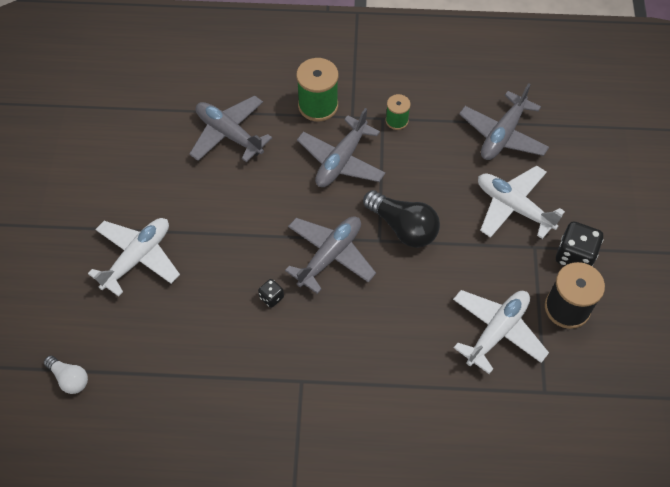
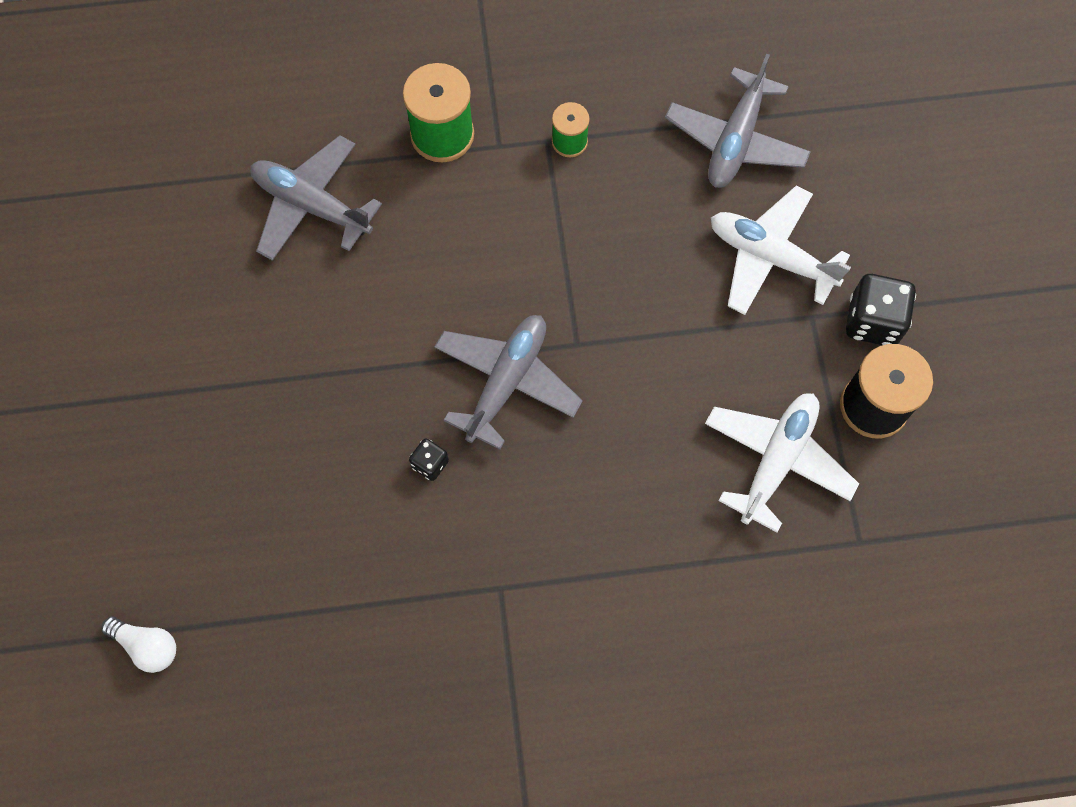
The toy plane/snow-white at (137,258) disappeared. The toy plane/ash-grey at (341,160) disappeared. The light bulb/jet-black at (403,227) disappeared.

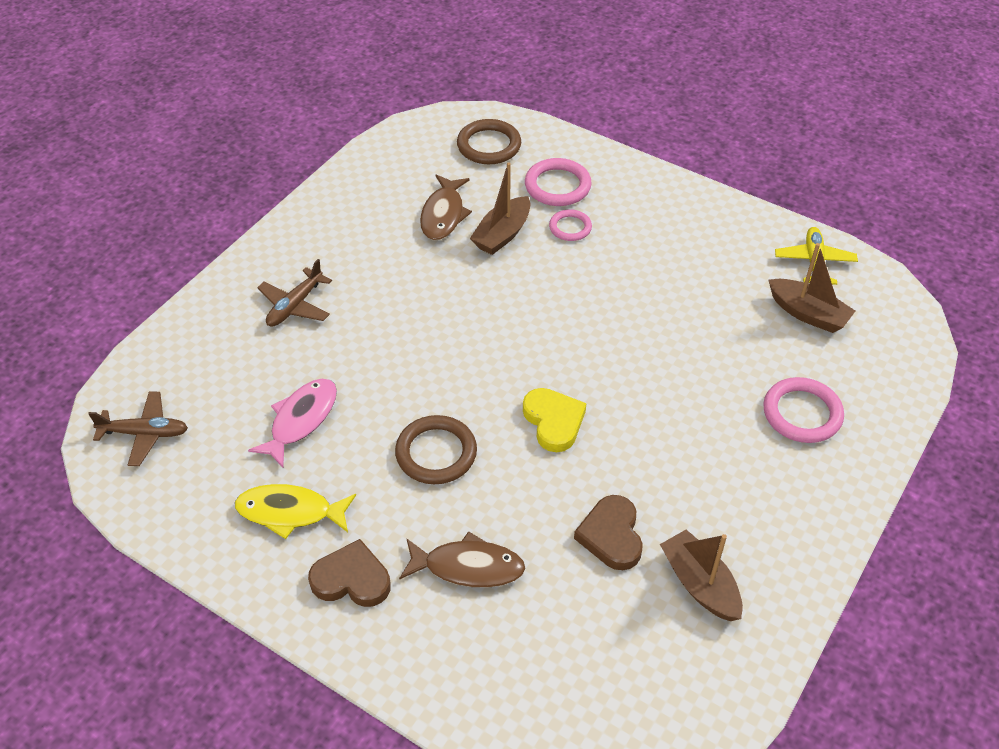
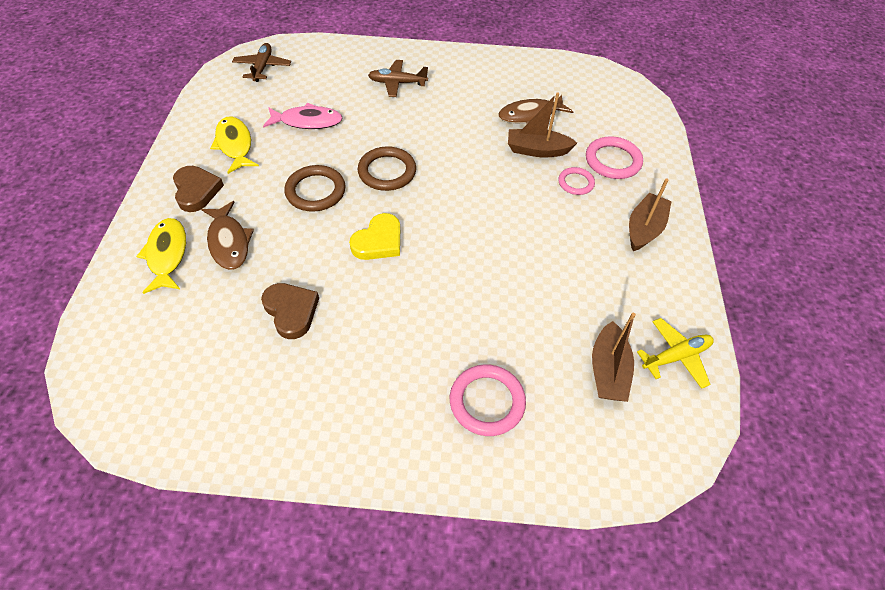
The toy fish/yellow at (167,255) appeared. The ring/dark brown moved from (489,145) to (387,171). The toy boat/dark brown moved from (699,584) to (644,229). The toy plane/dark brown at (144,433) turned 150 degrees counterclockwise. The heart/dark brown at (611,535) turned 90 degrees clockwise.

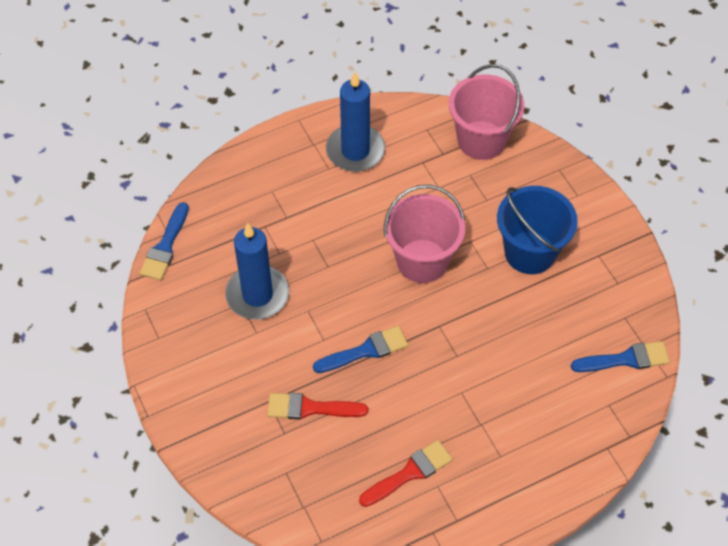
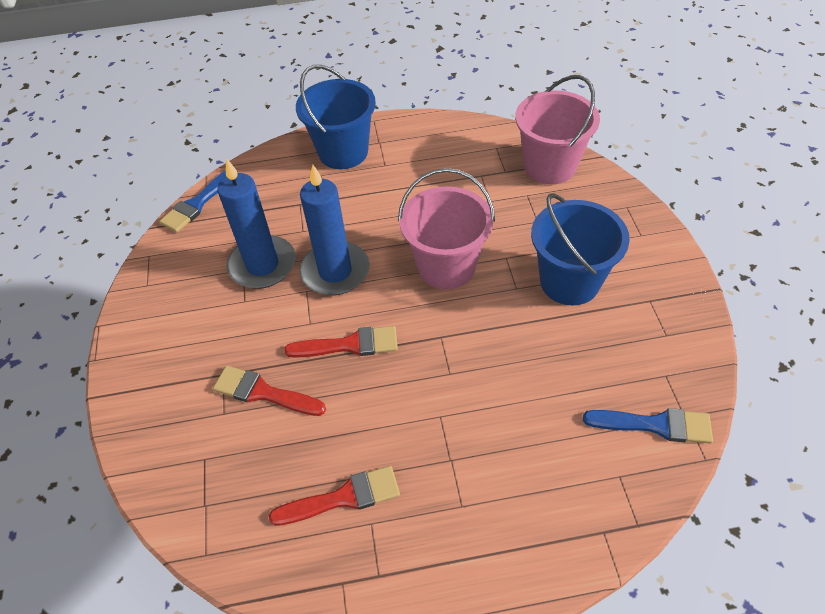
The bucket/cobalt at (343,152) appeared. The candle/cobalt moved from (355,151) to (335,271). The paint brush/cobalt at (366,350) became the paint brush/red at (349,345).

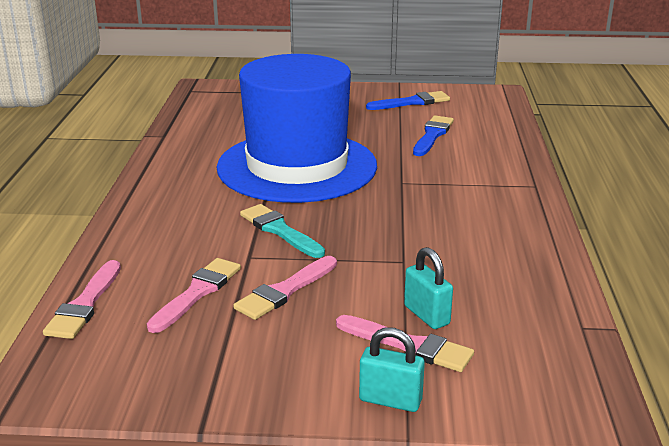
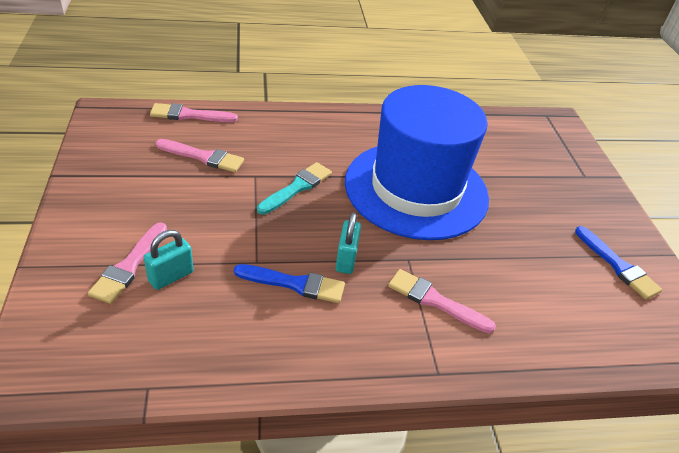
The paint brush/pink moved from (285,291) to (435,301). The padlock/aqua moved from (390,400) to (346,259). The paint brush/cobalt moved from (432,135) to (295,284).

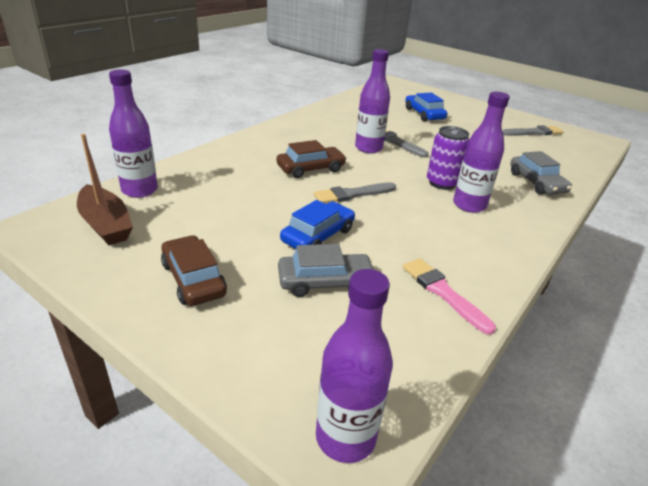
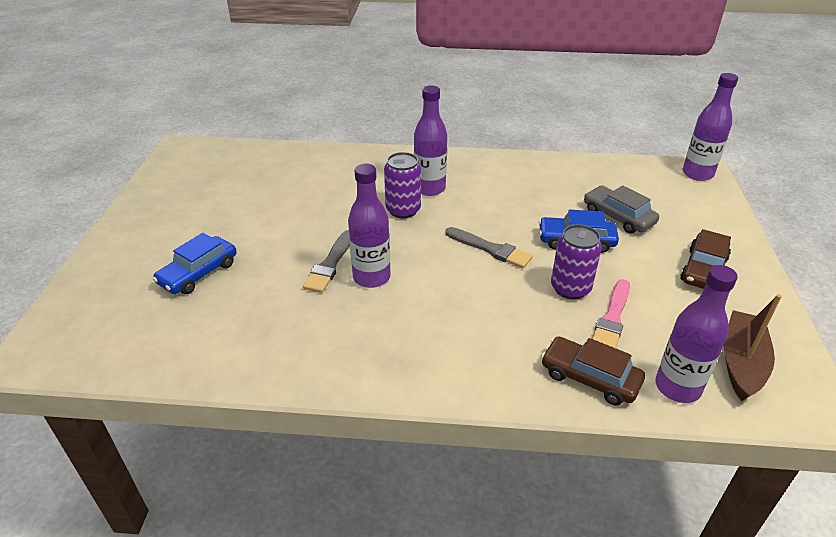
The paint brush/ash-grey at (534,132) disappeared. The automobile/ash-grey at (536,183) disappeared. The soda can/purple at (570,288) appeared. The automobile/dark brown moved from (311,169) to (590,378). The paint brush/pink moved from (443,293) to (612,318).

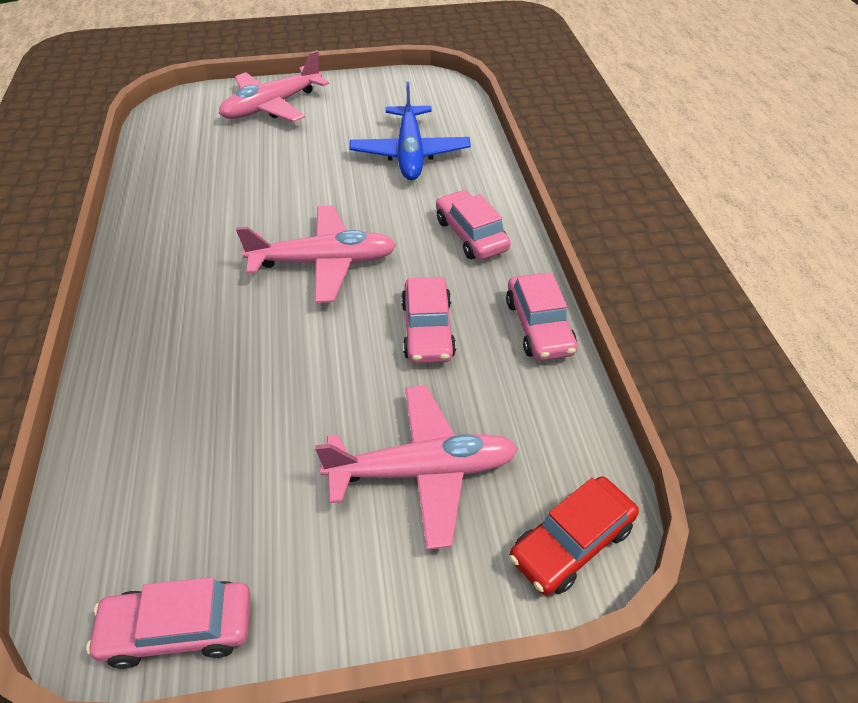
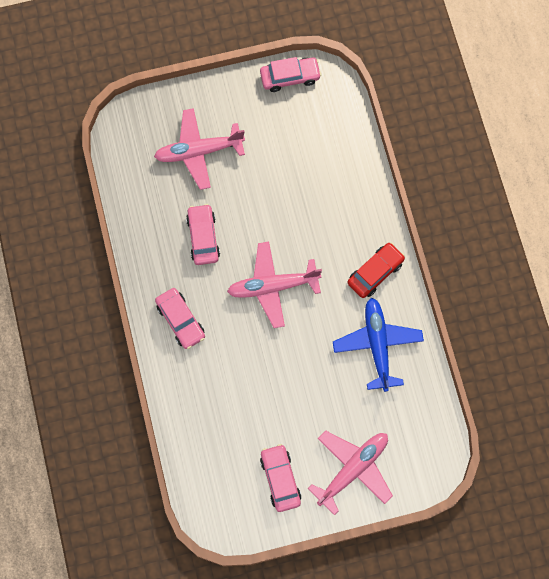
The toy plane/cobalt moved from (410,153) to (377,345). The automobile/pink moved from (538,326) to (280,479). The automobile/red moved from (571,542) to (375,272).

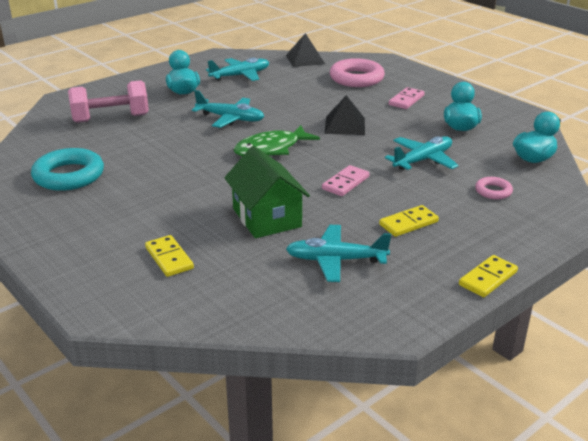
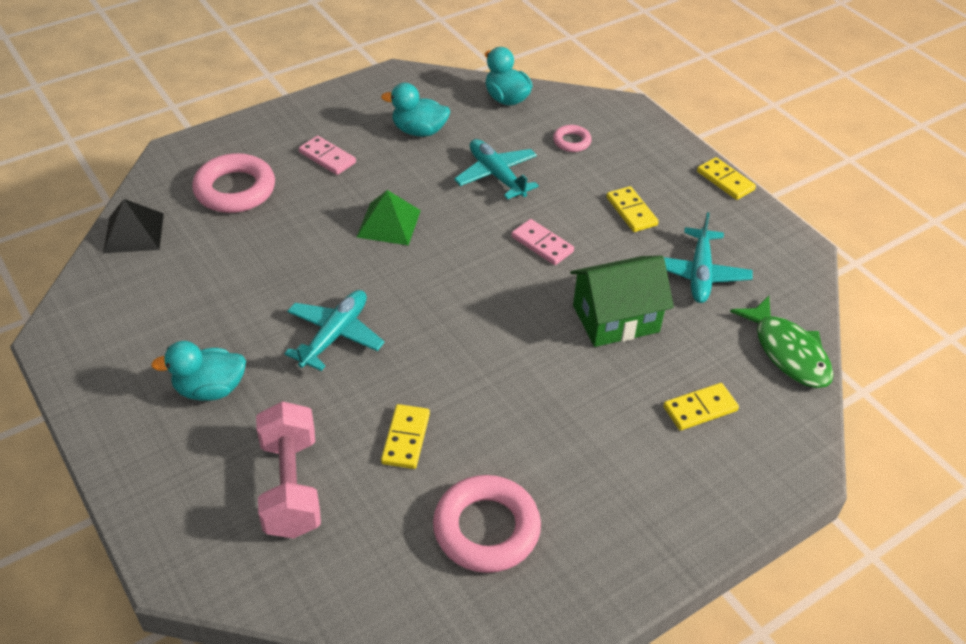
The toy plane/aqua at (240,75) disappeared. The domino piece/yellow at (405,438) appeared. The toy fish/green moved from (271,149) to (787,352). The ring/aqua at (69,175) became the ring/pink at (486,529). The pyramid/jet-black at (344,125) became the pyramid/green at (389,223).

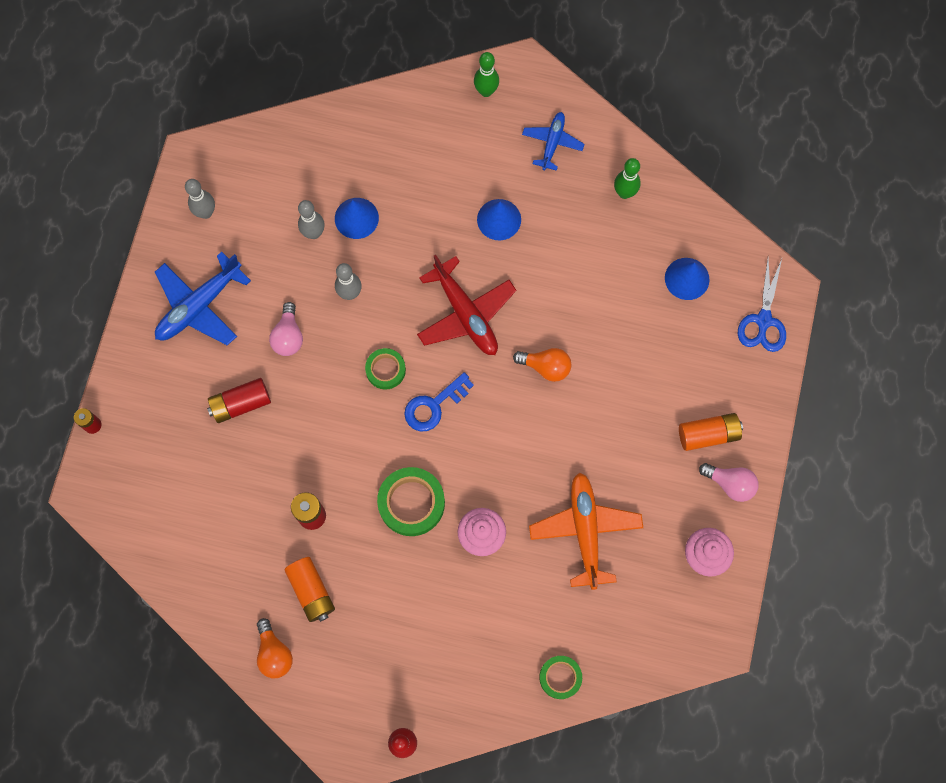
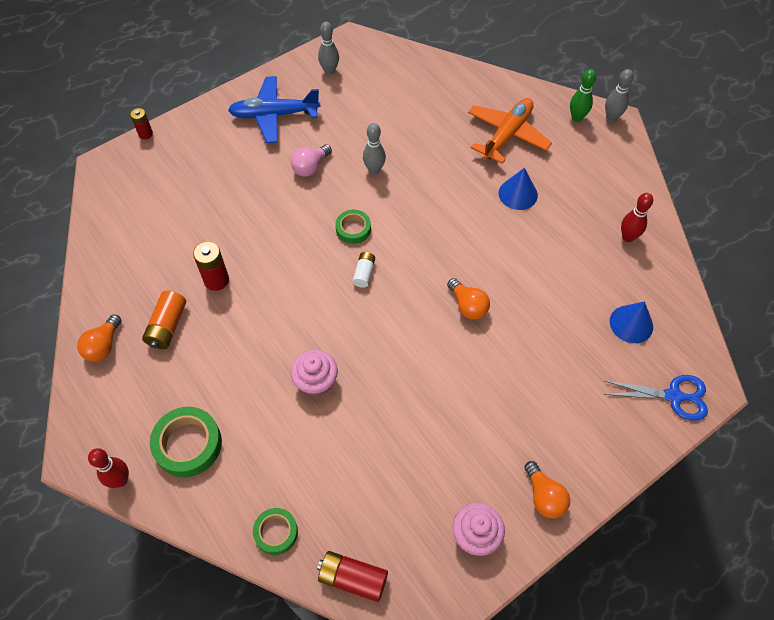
The solid cone/cobalt at (356,218) disappeared. The toy plane/red at (465,314) disappeared. The toy plane/cobalt at (552,143) disappeared. The power cell/bright orange at (708,434) disappeared. The power cell/red moved from (241,404) to (353,578). The skittle/ash-grey moved from (314,233) to (611,117). The tape/green moved from (411,503) to (188,444). The toy plane/bright orange moved from (585,530) to (507,135). The key/cobalt at (433,406) was replaced by the power cell/snow-white at (364,273). The skittle/green at (624,193) became the skittle/red at (628,237). The light bulb/pink at (730,484) became the light bulb/bright orange at (544,496). The scissors/cobalt at (763,320) turned 135 degrees counterclockwise.

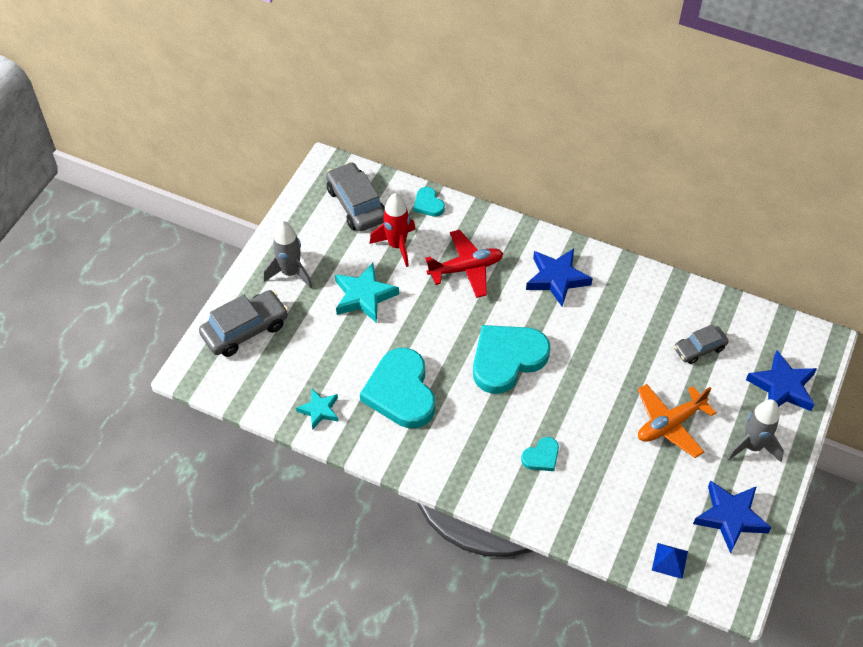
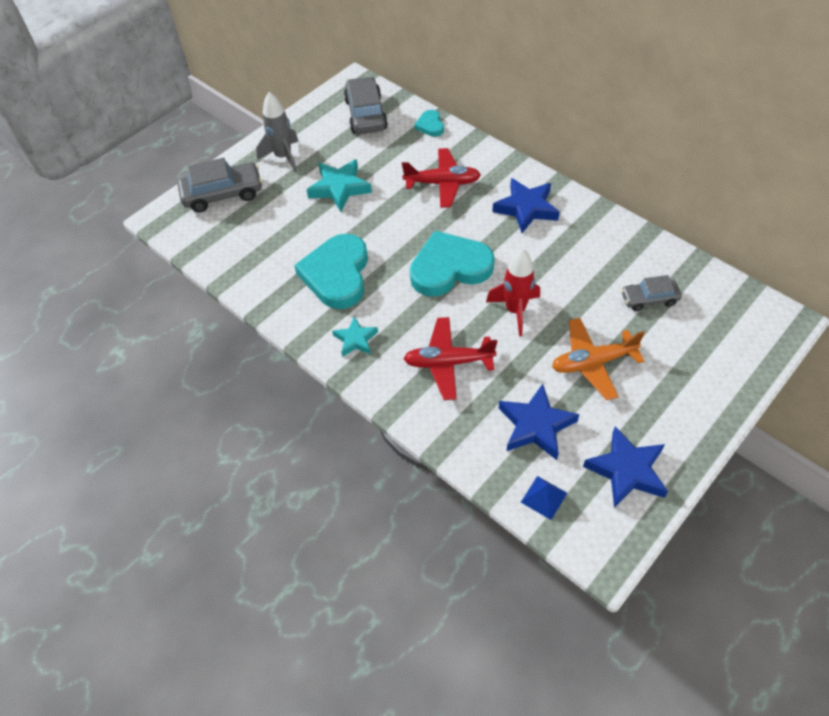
The spaceship/ash-grey at (752,446) disappeared. The star/aqua moved from (319,410) to (355,339). The spaceship/red moved from (397,245) to (515,310). The star/cobalt moved from (782,387) to (536,425). The heart/aqua at (541,456) was replaced by the toy plane/red at (448,363).

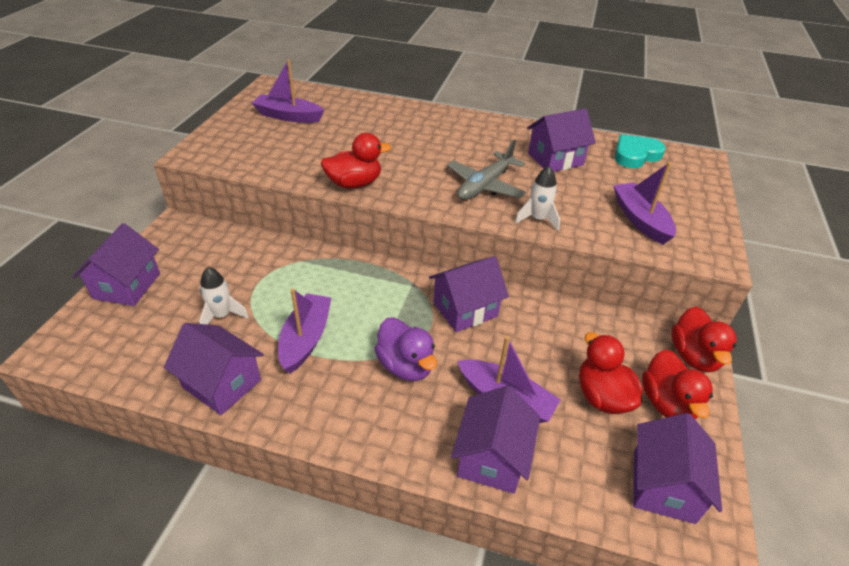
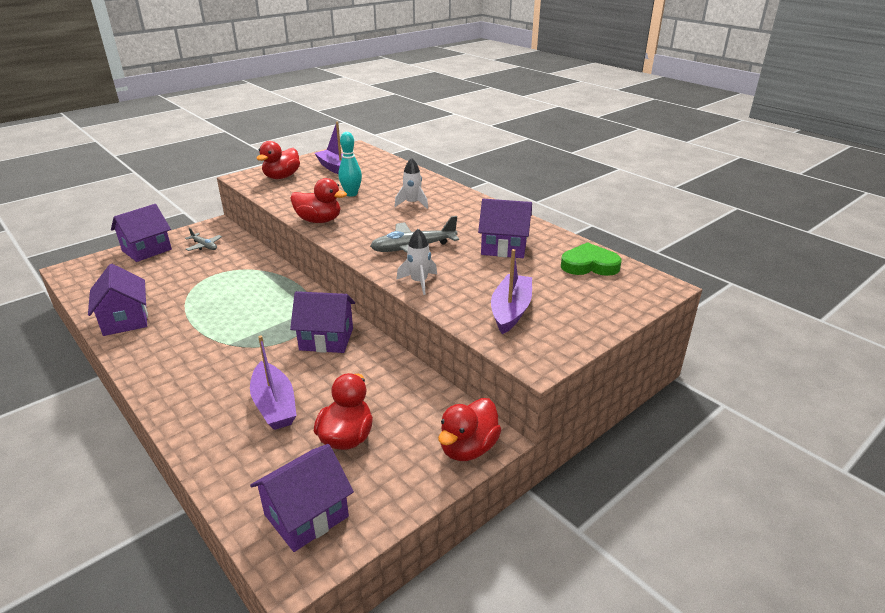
The toy boat/purple at (306,339) disappeared. The duck/purple at (406,366) disappeared. The toy house/purple at (492,458) disappeared. The toy plane/ash-grey at (204,246) appeared. The skittle/aqua at (351,194) appeared. The spaceship/snow-white moved from (222,315) to (412,203). The duck/red moved from (667,403) to (282,177). The heart/aqua at (635,155) became the heart/green at (589,265).

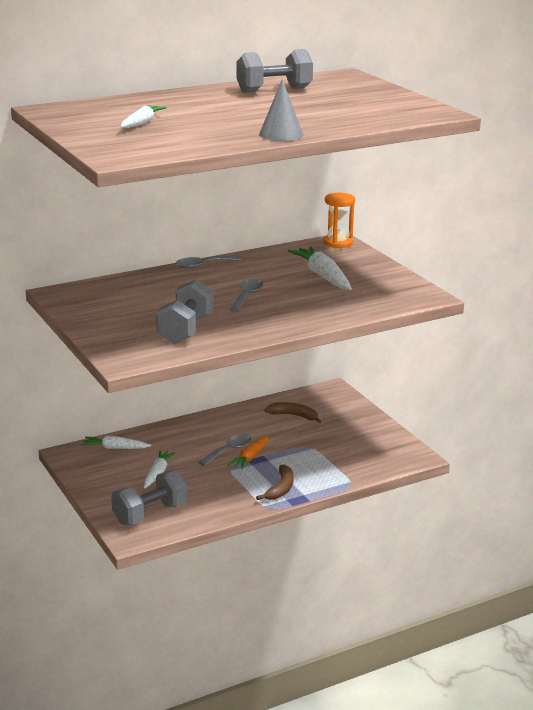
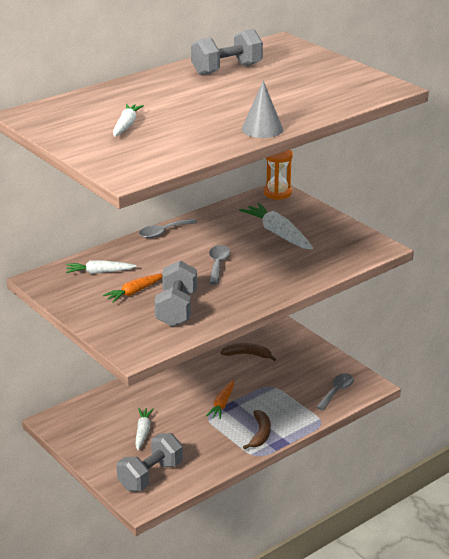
The toy carrot/bright orange at (134,292) appeared. The toy carrot/snow-white moved from (115,448) to (99,272). The spoon/ash-grey moved from (229,451) to (337,391).

